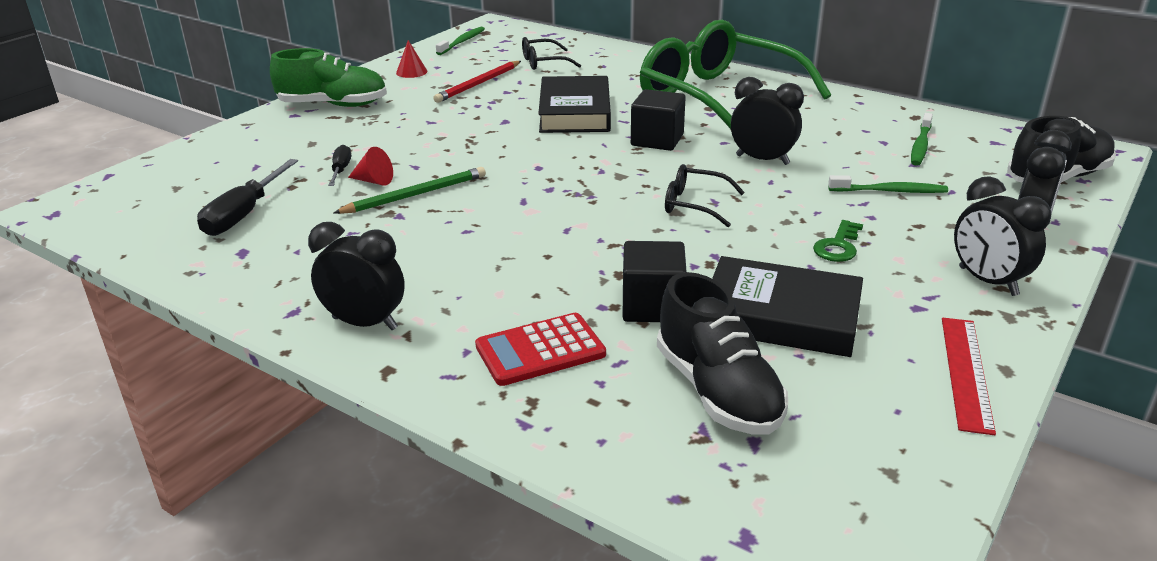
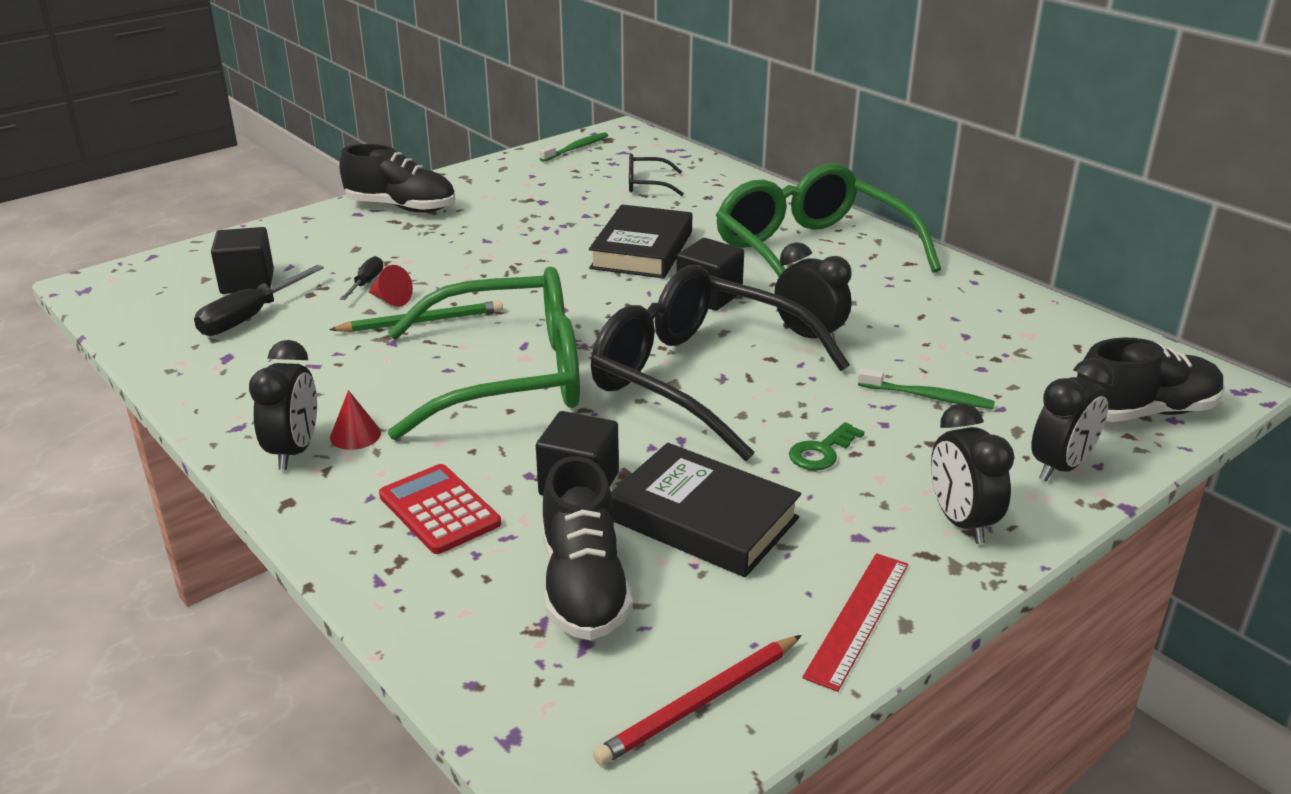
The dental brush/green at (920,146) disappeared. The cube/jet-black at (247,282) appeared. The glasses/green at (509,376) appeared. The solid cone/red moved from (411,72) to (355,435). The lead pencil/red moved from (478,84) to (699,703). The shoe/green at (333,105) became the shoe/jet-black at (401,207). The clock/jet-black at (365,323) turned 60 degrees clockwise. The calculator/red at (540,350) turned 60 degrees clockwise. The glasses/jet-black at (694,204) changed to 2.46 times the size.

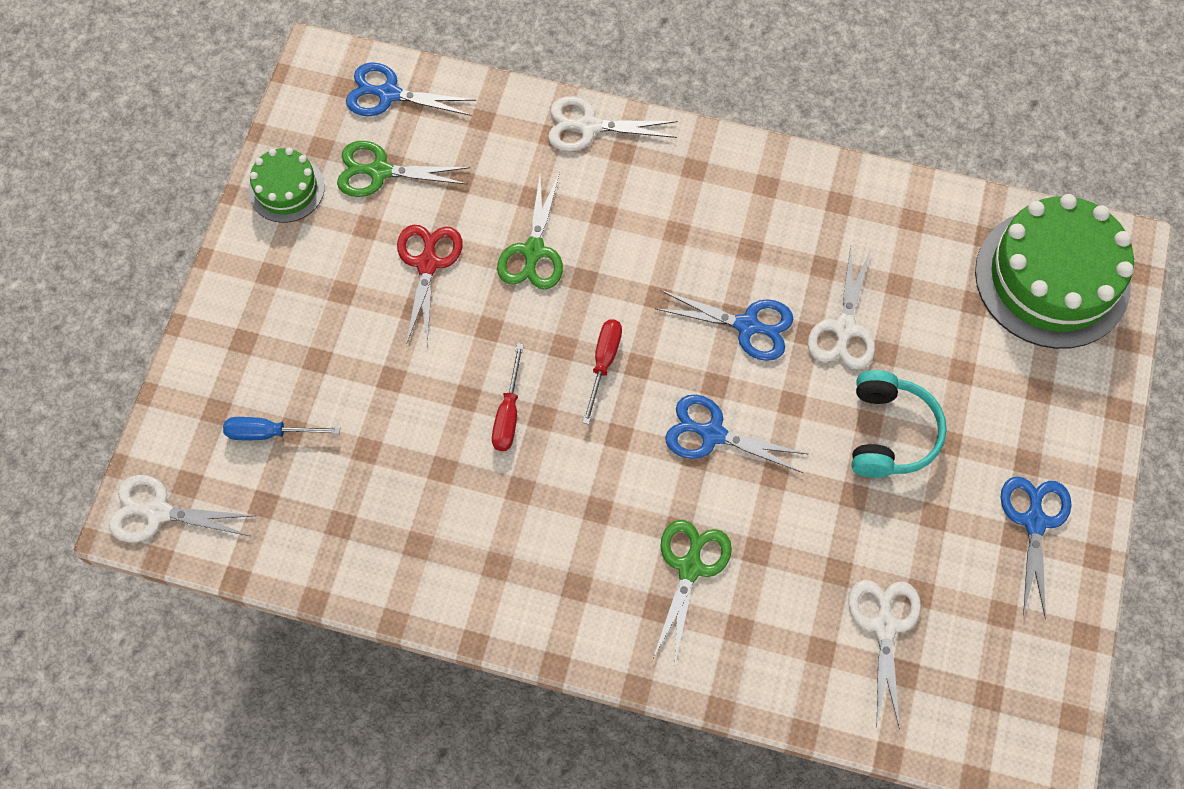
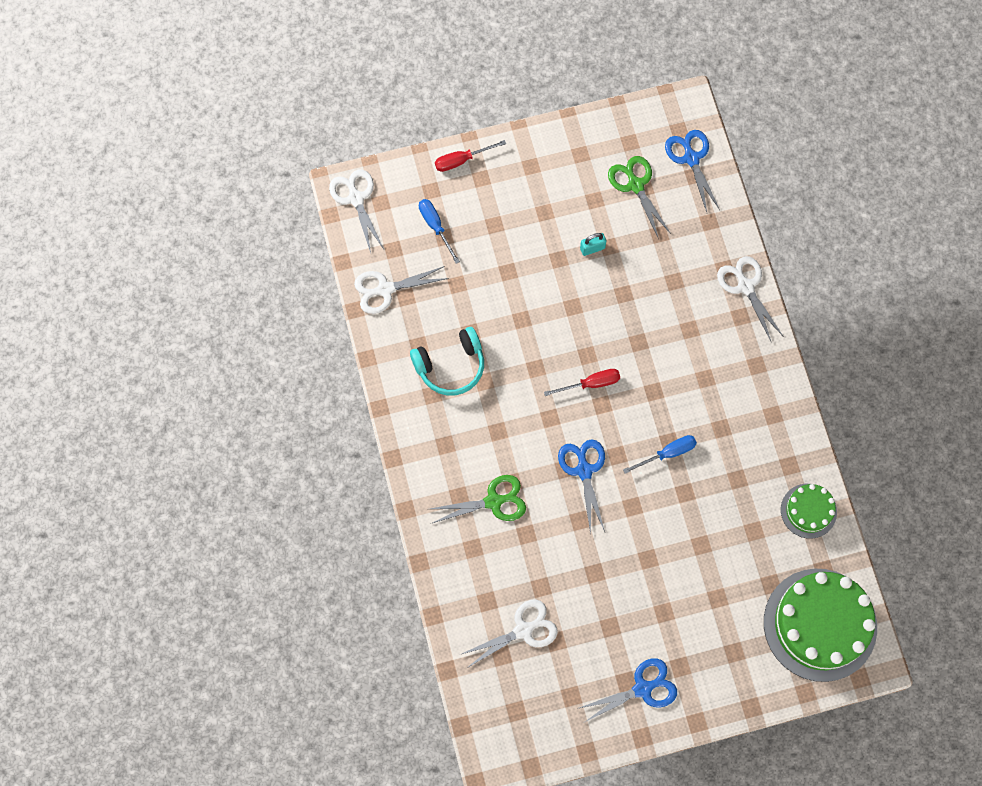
The scissors/green at (533,251) disappeared. The gateau/green moved from (286,189) to (808,511). The hand screwdriver/red moved from (508,414) to (461,160). The scissors/snow-white moved from (844,328) to (385,289). The headphones/aqua moved from (890,433) to (451,366). The scissors/red at (427,264) was replaced by the padlock/aqua at (592,248). The scissors/cobalt at (747,325) was replaced by the hand screwdriver/cobalt at (668,453).

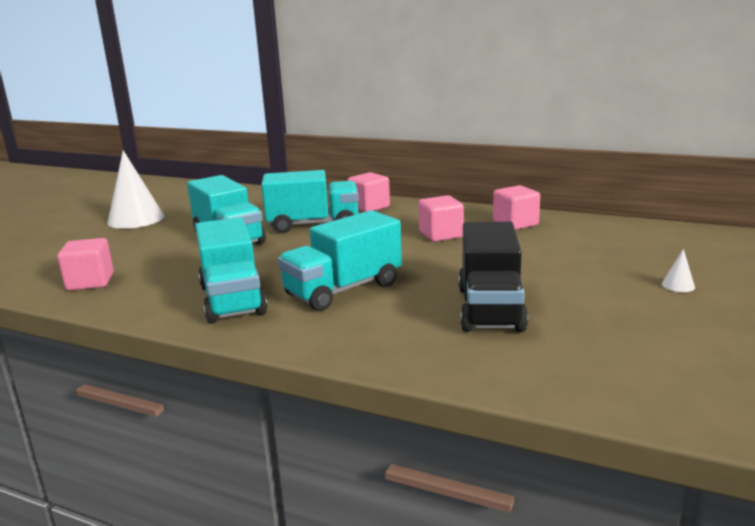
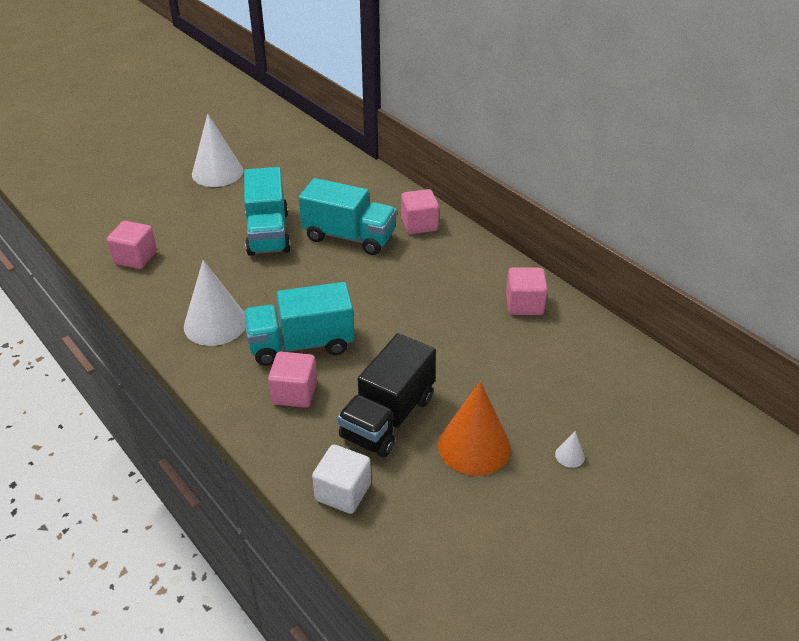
The cube/snow-white at (343,492) appeared. The solid cone/bright orange at (474,446) appeared. The cube/pink moved from (441,235) to (294,393). The toy truck/aqua at (232,300) was replaced by the solid cone/snow-white at (215,323).

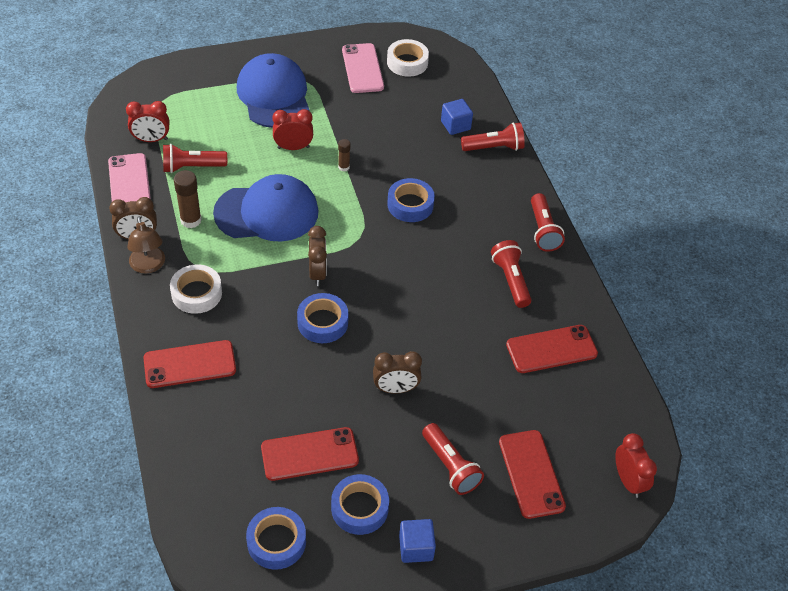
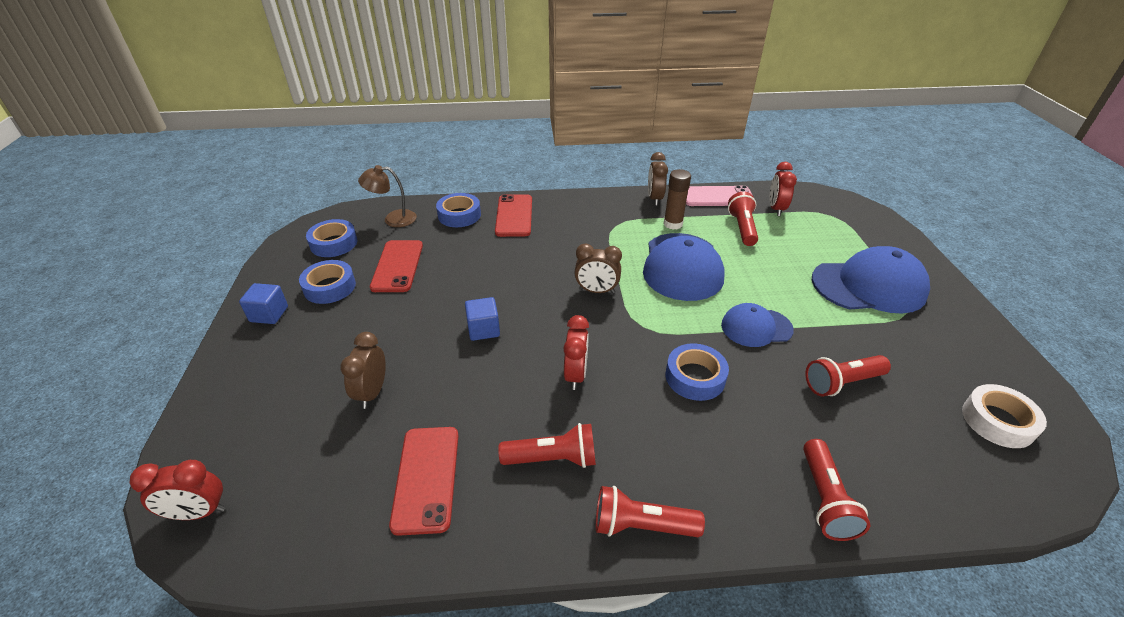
The tape/snow-white at (196,293) disappeared. The mobile phone/pink at (362,68) disappeared. The mobile phone/red at (531,474) disappeared. The reading lamp/dark brown moved from (148,266) to (393,219). The clock/red moved from (293,147) to (575,375). The tape/cobalt moved from (322,322) to (459,215). The clock/dark brown moved from (395,389) to (372,392). The flashlight/red moved from (450,466) to (842,383). The cube/cobalt moved from (455,125) to (483,329). The stick of glue/dark brown at (344,167) was replaced by the baseball cap/cobalt at (756,327).

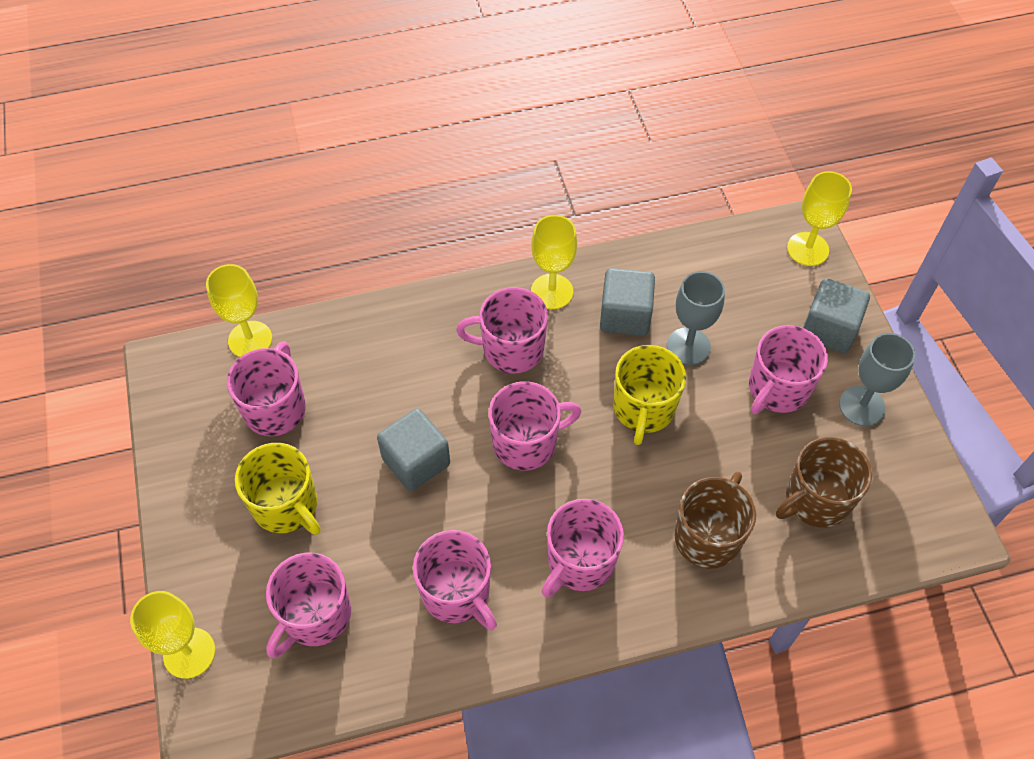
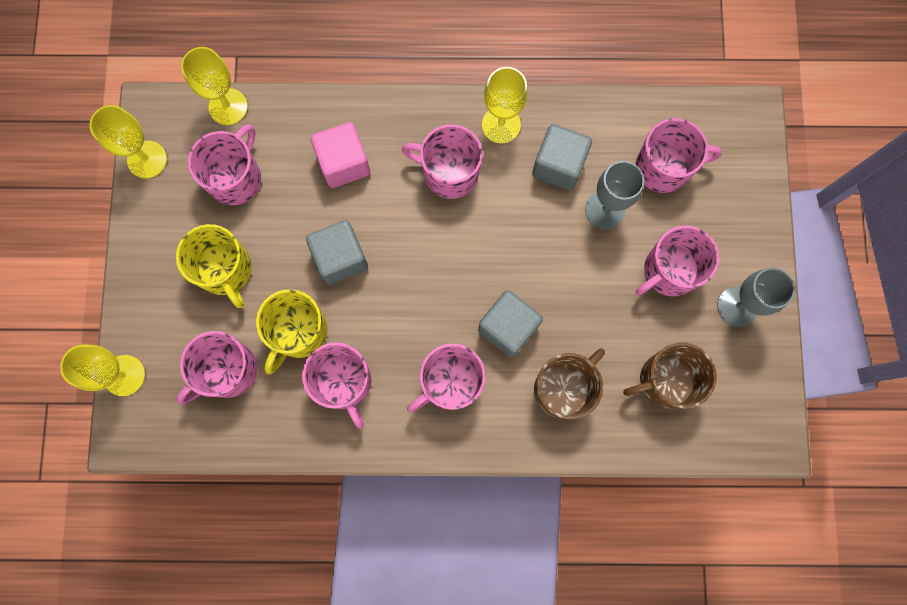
The cube/pink at (344,163) appeared. The tea mug/pink moved from (526,442) to (663,167). The tea mug/yellow moved from (643,409) to (298,332). The wine glass/yellow moved from (807,249) to (147,159). The cube/ash-grey moved from (829,329) to (508,328).

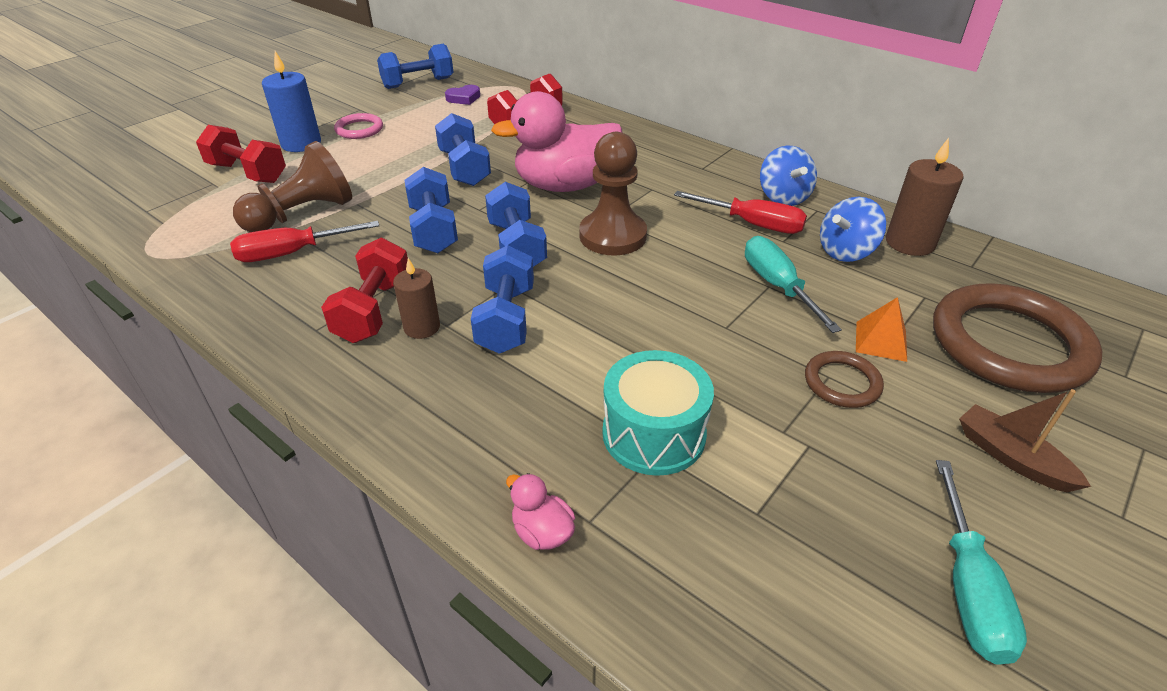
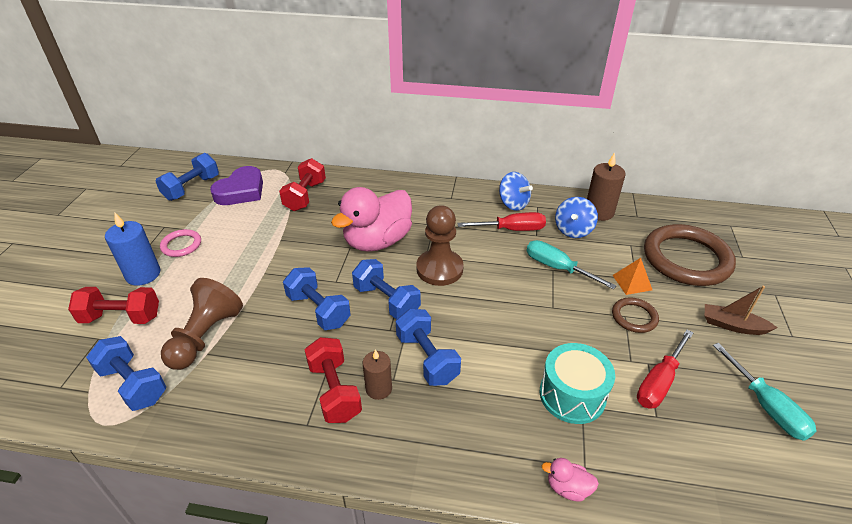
The hand screwdriver/red moved from (293,253) to (659,382). The free weight/cobalt moved from (464,168) to (133,384). The heart/purple at (464,98) changed to 1.98 times the size.

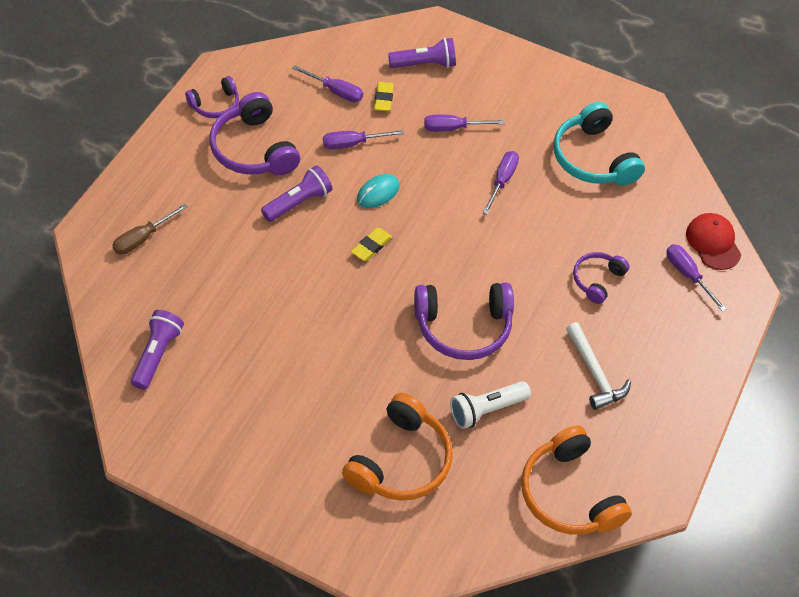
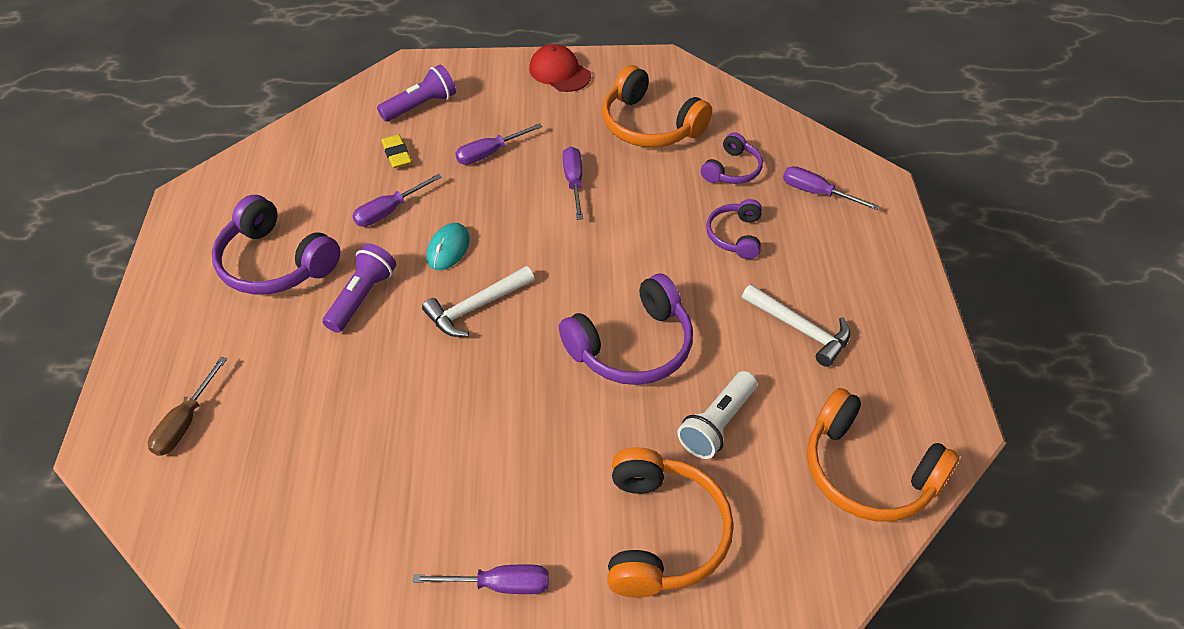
The flashlight/purple at (157,354) disappeared. The headphones/purple moved from (215,104) to (732,169). The hand screwdriver/purple moved from (335,91) to (499,584). The baseball cap/red moved from (713,243) to (559,72). The gum eraser/yellow at (371,246) was replaced by the hammer/snow-white at (475,307). The headphones/aqua at (593,158) became the headphones/bright orange at (650,125).

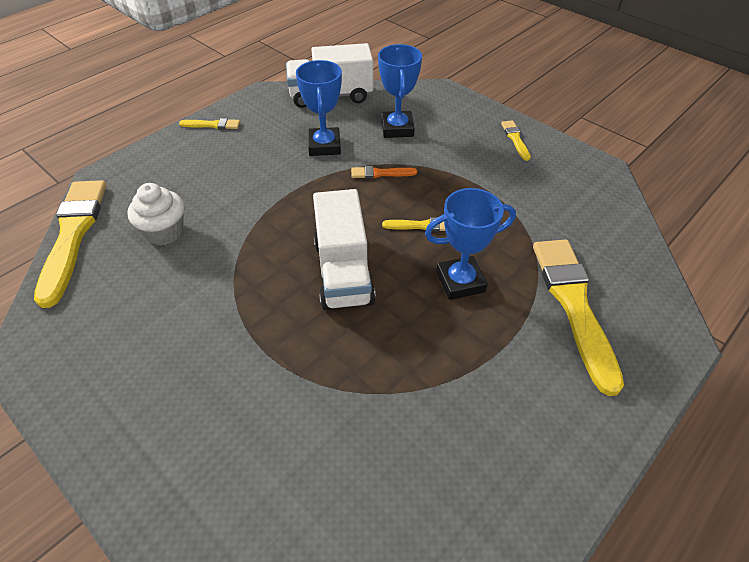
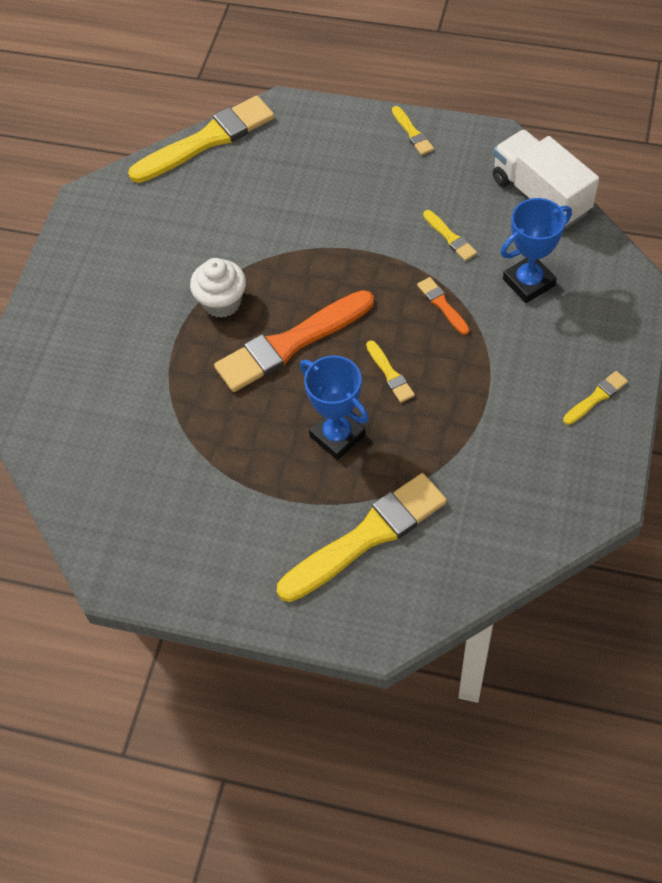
The fairy cake/snow-white moved from (165,232) to (222,302). The prize cup/cobalt at (324,146) was replaced by the paint brush/yellow at (450,237). The toy truck/snow-white at (343,272) was replaced by the paint brush/bright orange at (290,343).

